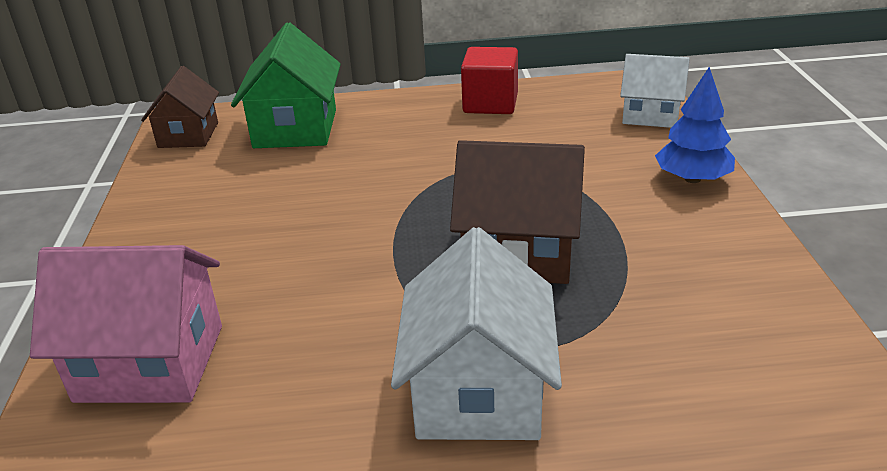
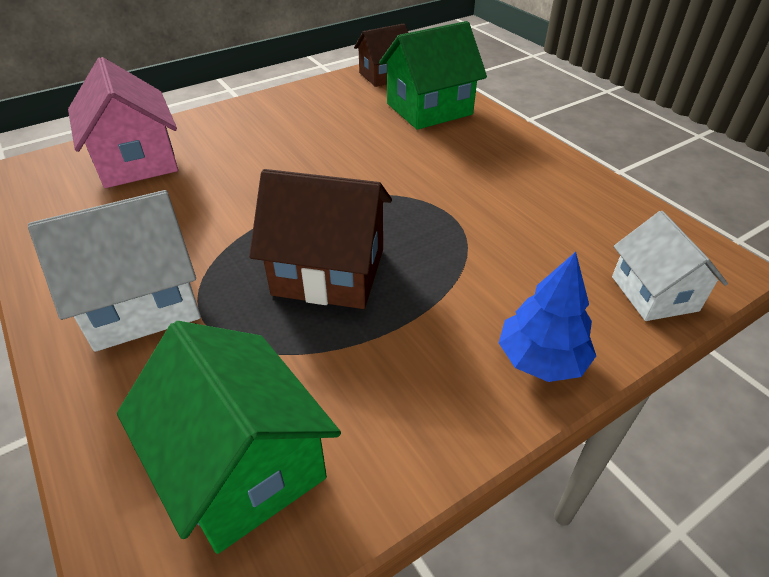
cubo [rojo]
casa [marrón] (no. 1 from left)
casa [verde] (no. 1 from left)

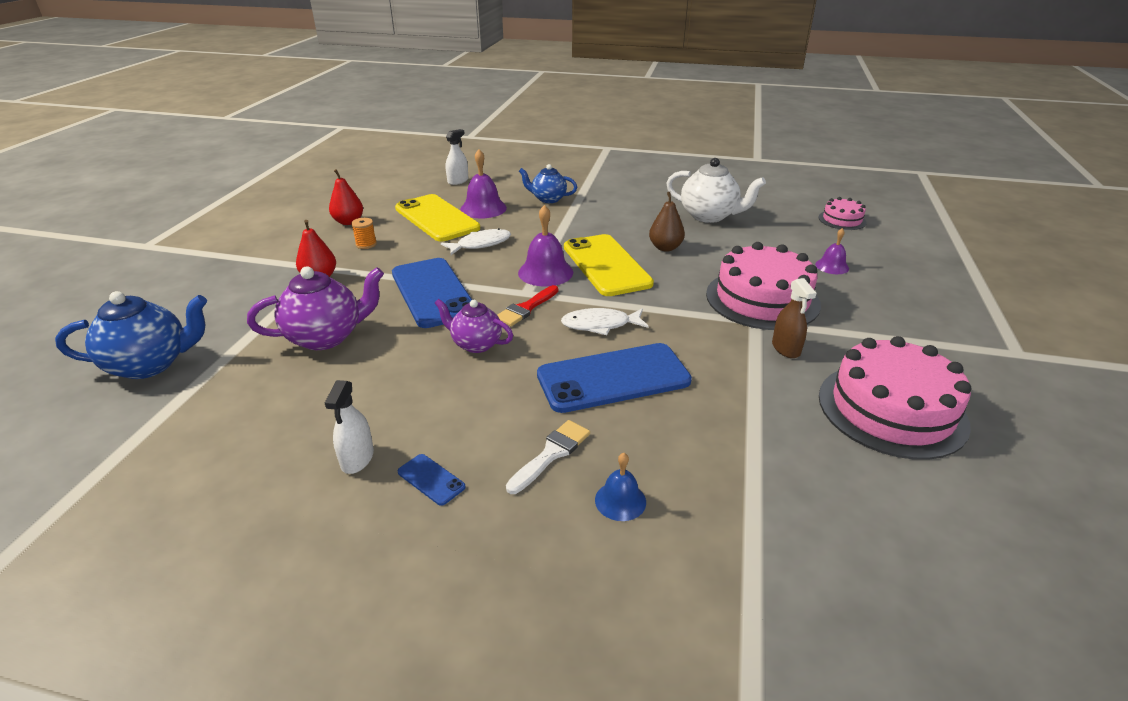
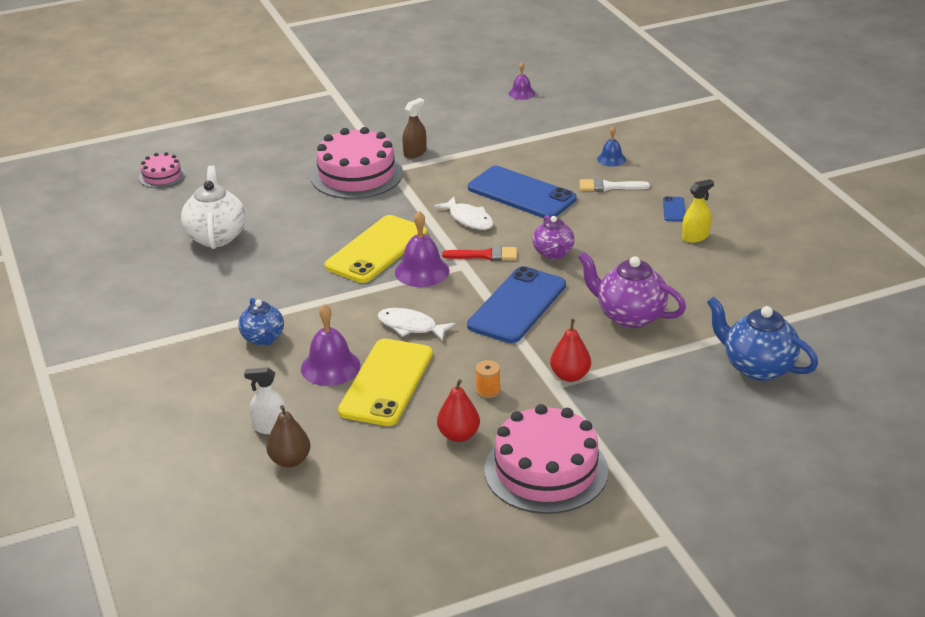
pera [marrón]
campana [morado] (no. 3 from left)
tarta [rosa] (no. 3 from left)
pulverizador [amarillo]

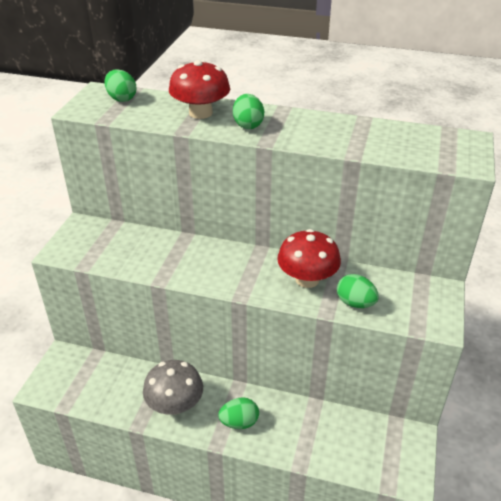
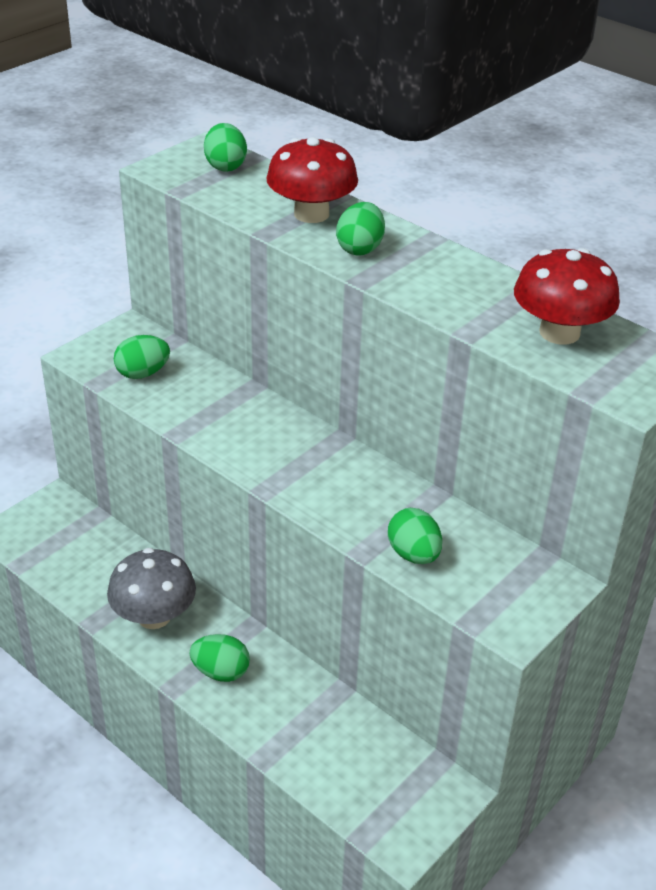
seta [rojo] (no. 2 from left)
huevo [verde] (no. 1 from left)

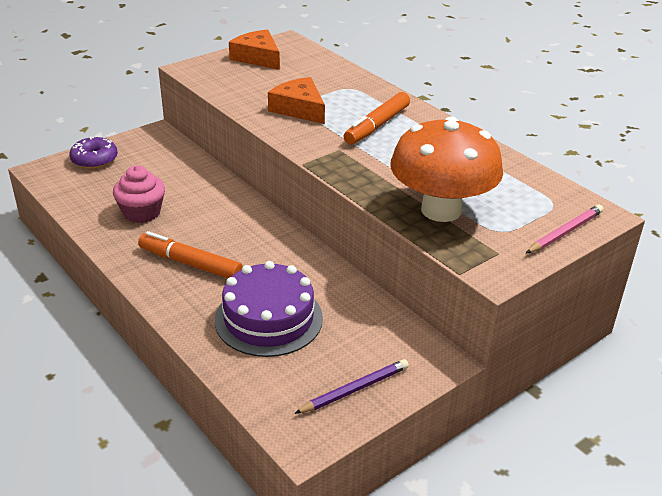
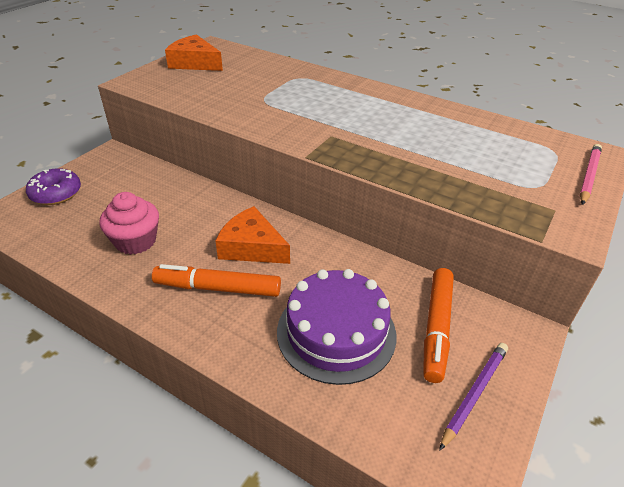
queso [naranja] (no. 2 from left)
rotulador [naranja] (no. 2 from left)
seta [naranja]

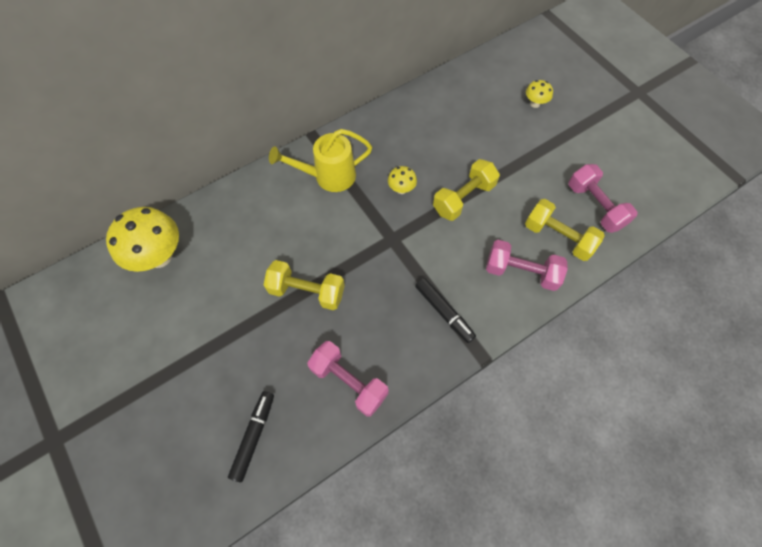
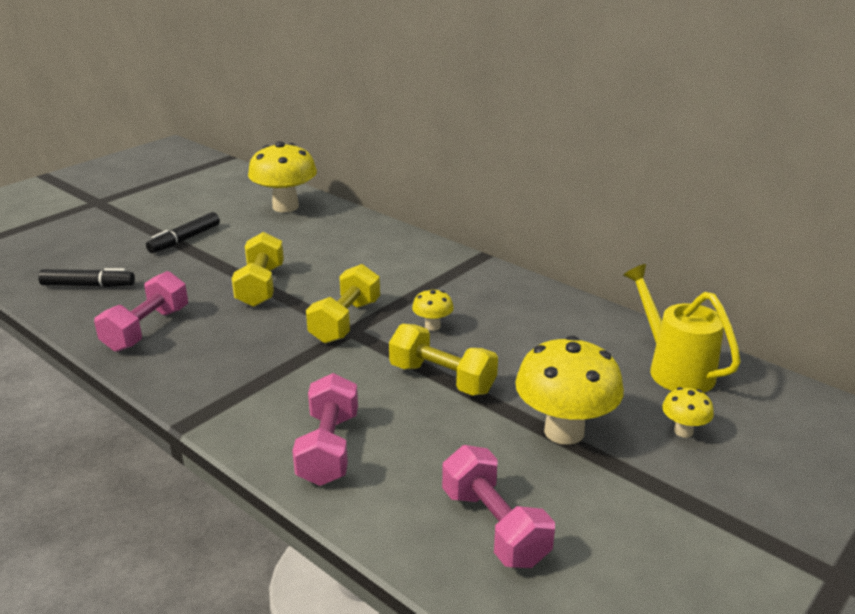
regadera [amarillo]
mancuerna [rosa] (no. 3 from left)
mancuerna [amarillo] (no. 2 from left)
rotulador [negro] (no. 2 from left)
seta [amarillo] (no. 3 from left)

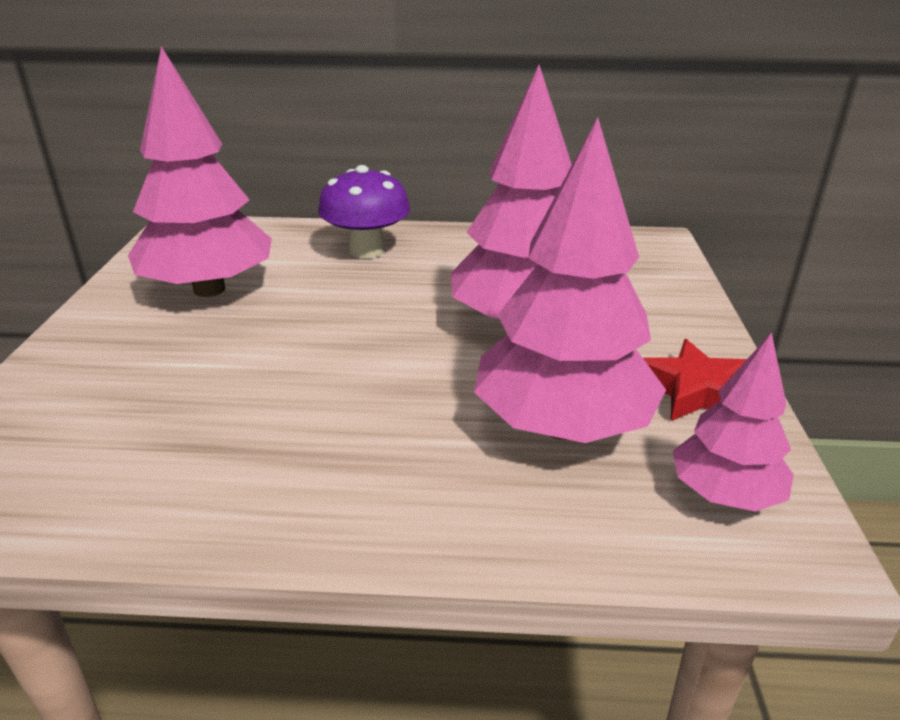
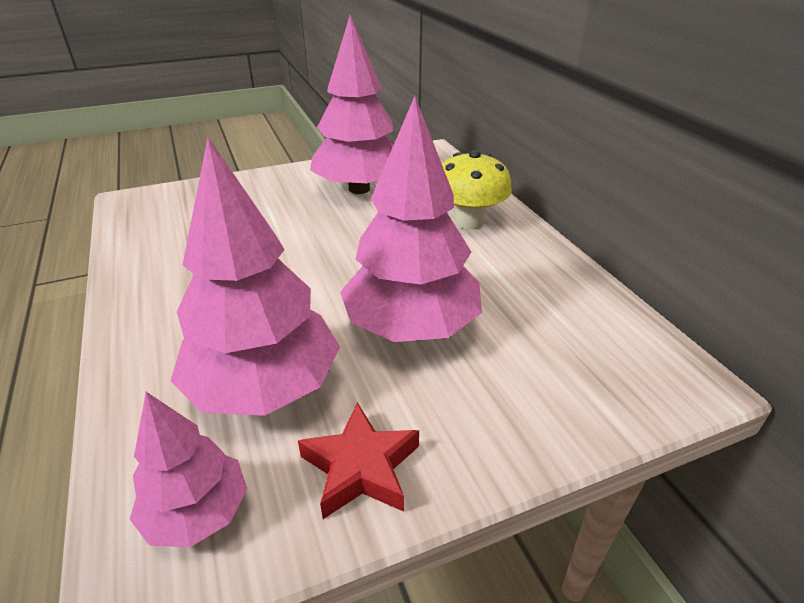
seta [amarillo]

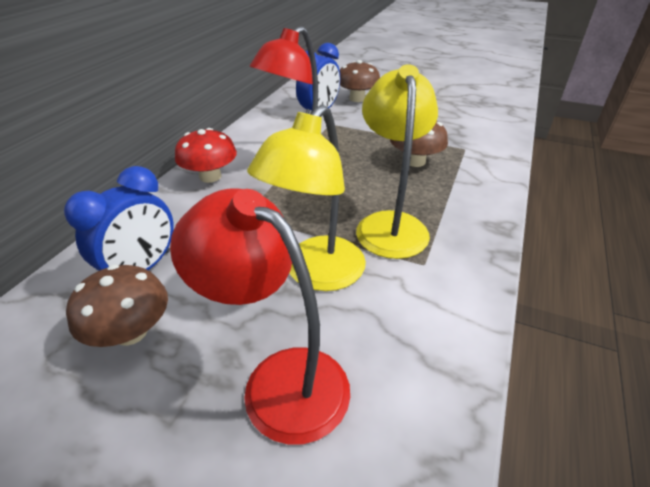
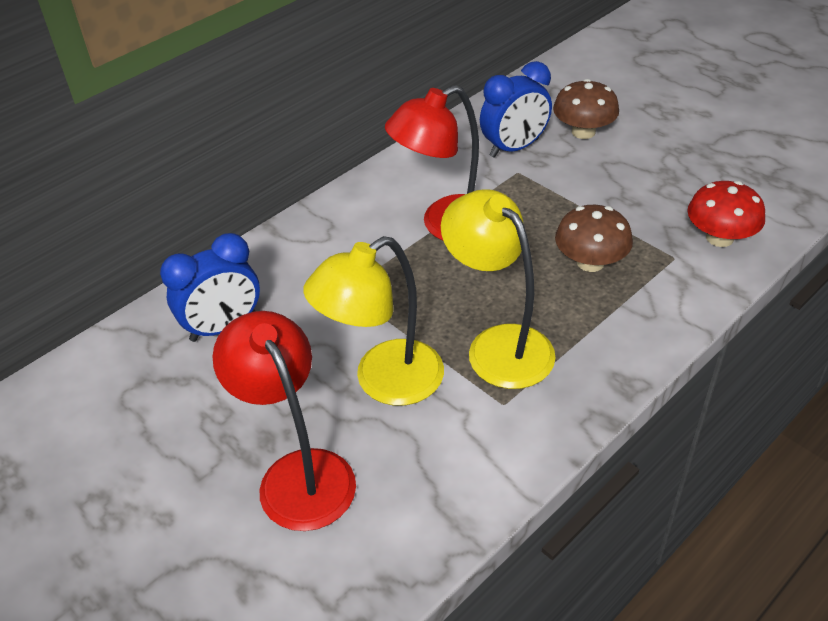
lámpara [amarillo] (no. 2 from left)
seta [rojo]
seta [marrón] (no. 1 from left in the first image)

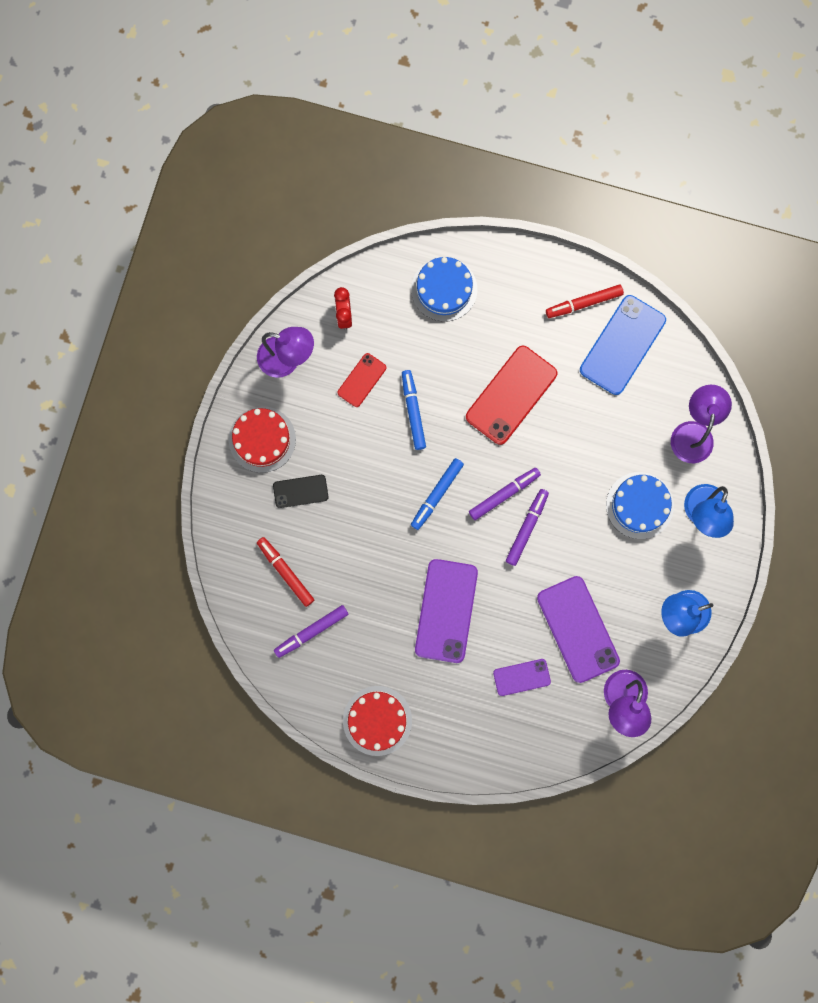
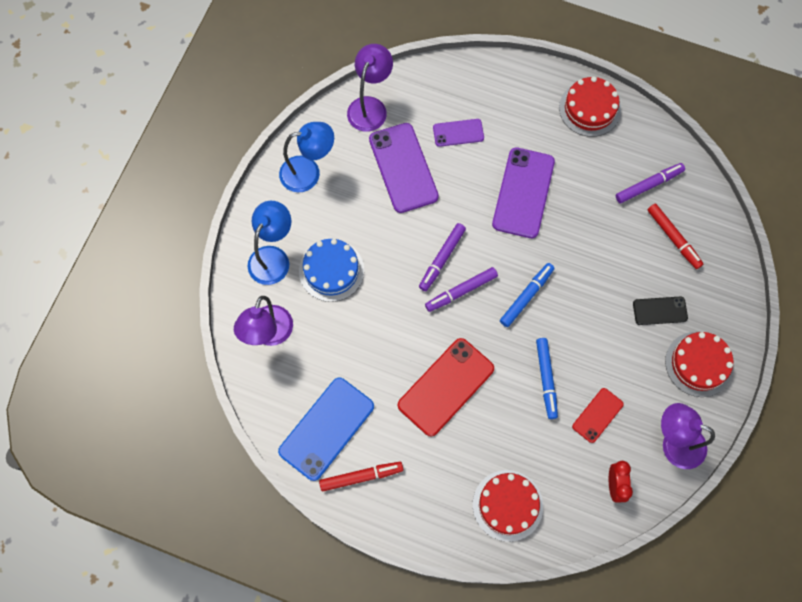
tarta [rojo] (no. 1 from left)

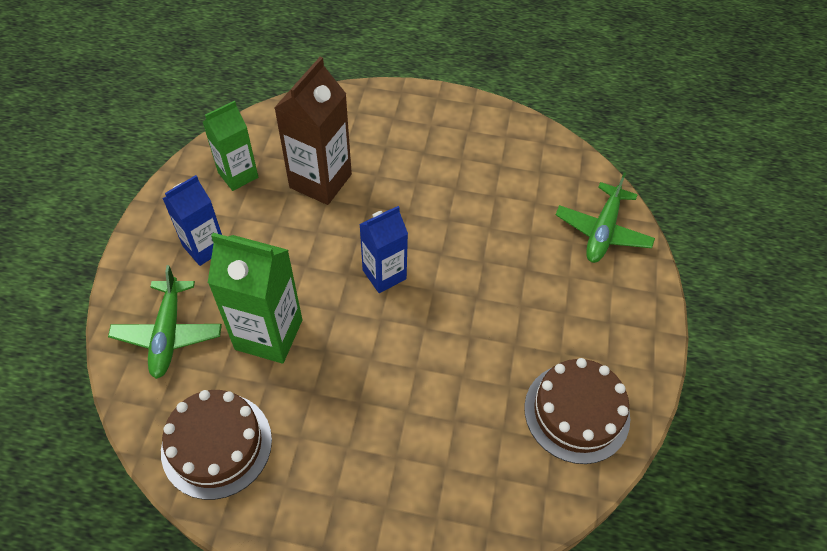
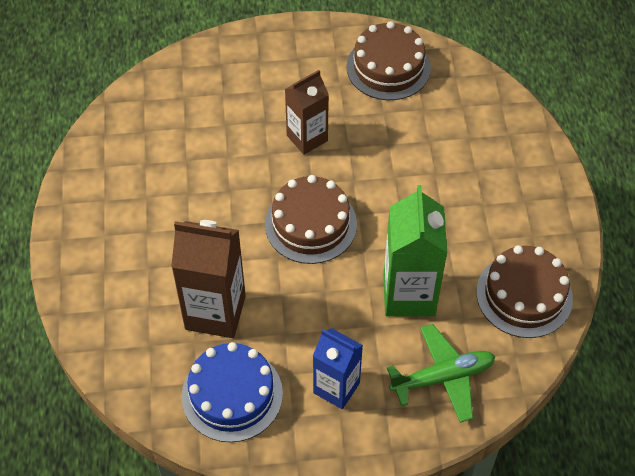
tarta [azul]
avión [verde] (no. 2 from left in the first image)
tarta [marrón] (no. 1 from left)
cartón de leche [marrón] (no. 2 from left)

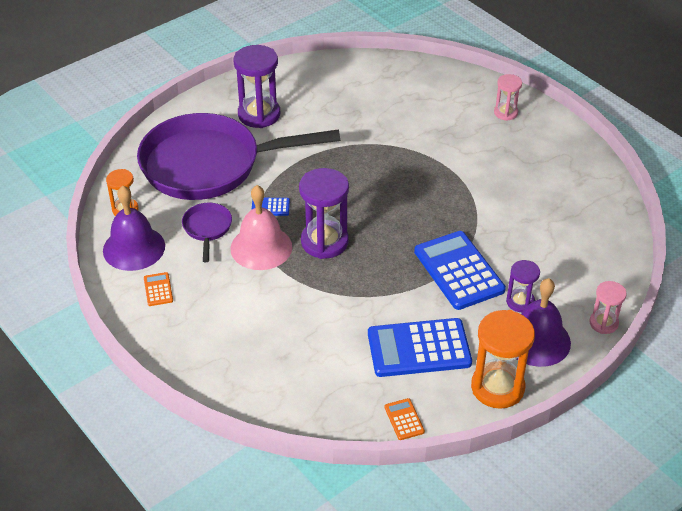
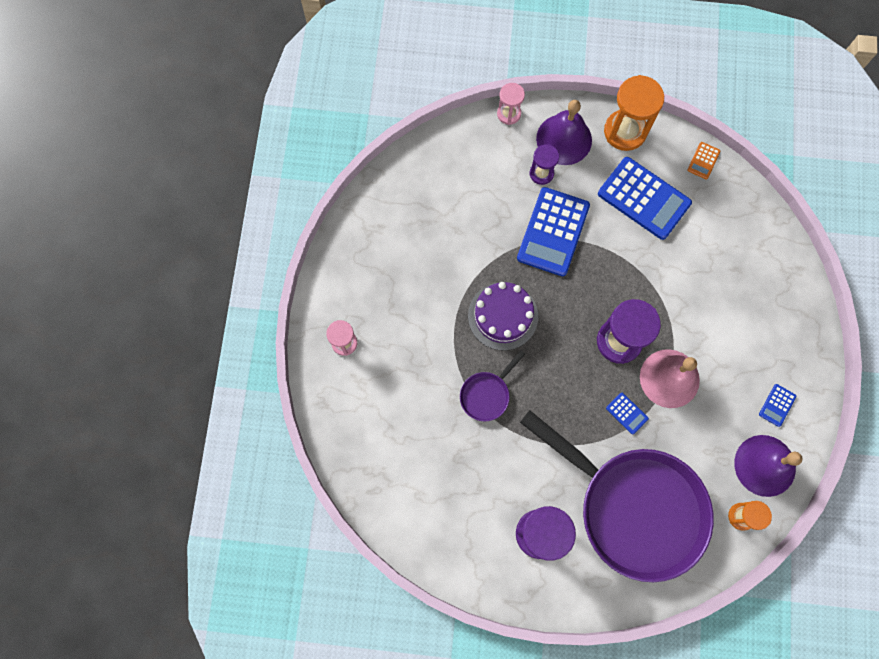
sartén [morado] (no. 1 from left)
calculadora [azul] (no. 4 from left)
tarta [morado]

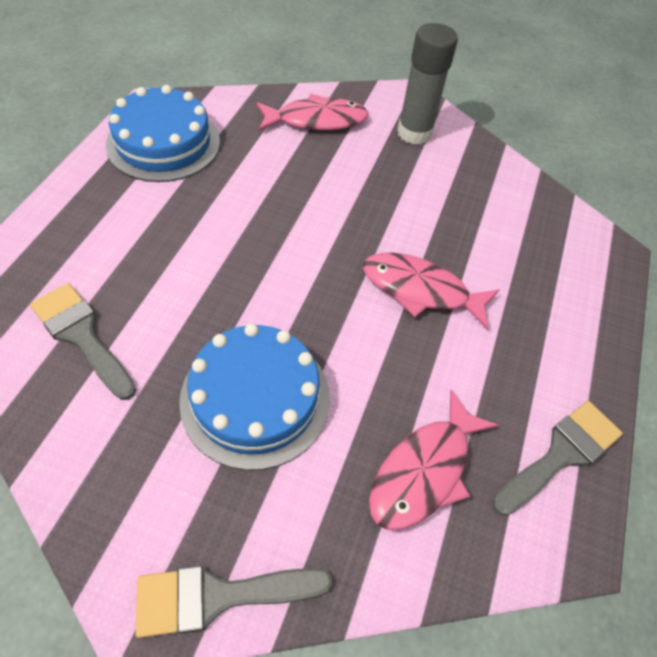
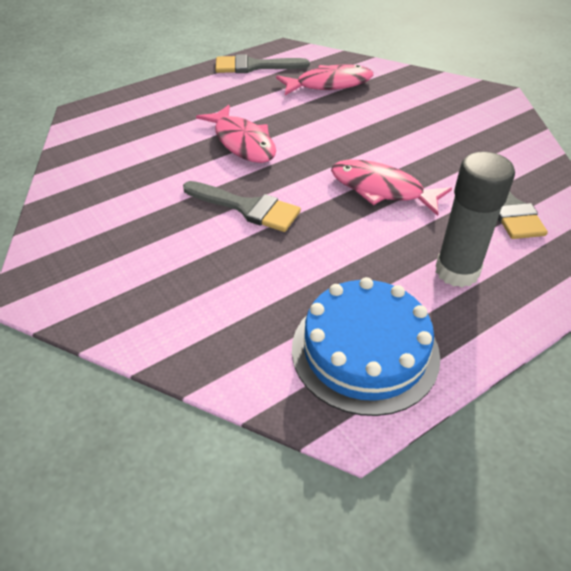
barra de pegamento [gris]
pez [rosa] (no. 3 from left)
tarta [azul] (no. 2 from left in the first image)
pincel [gris] (no. 1 from left)

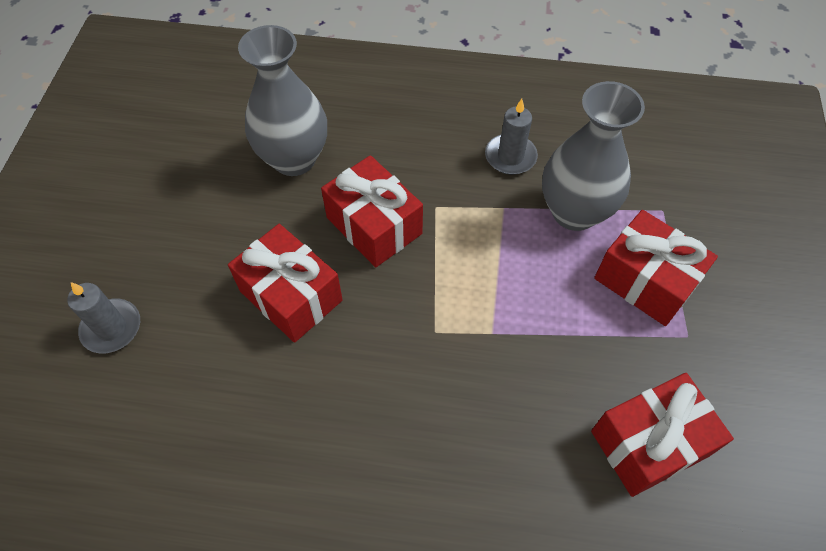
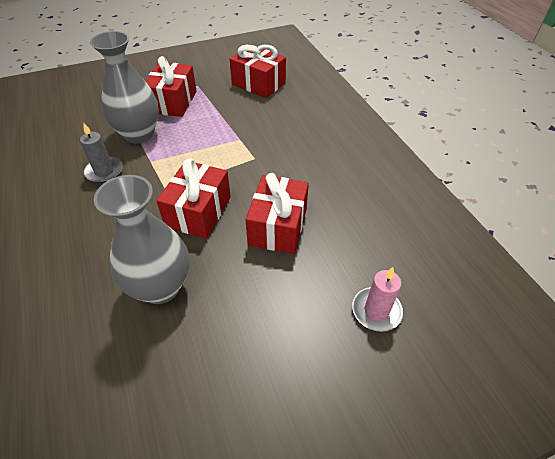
vela [rosa]

